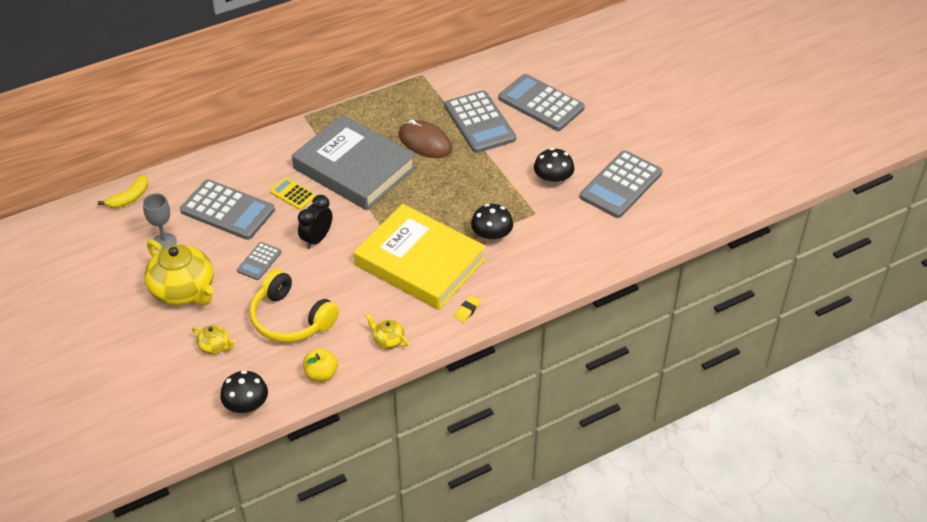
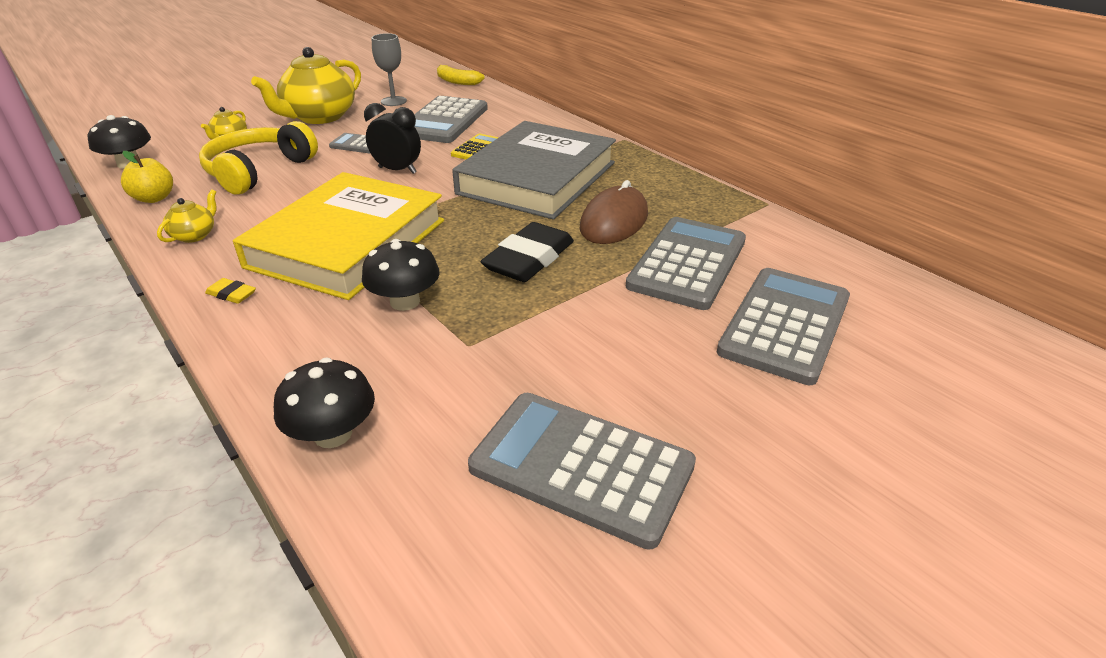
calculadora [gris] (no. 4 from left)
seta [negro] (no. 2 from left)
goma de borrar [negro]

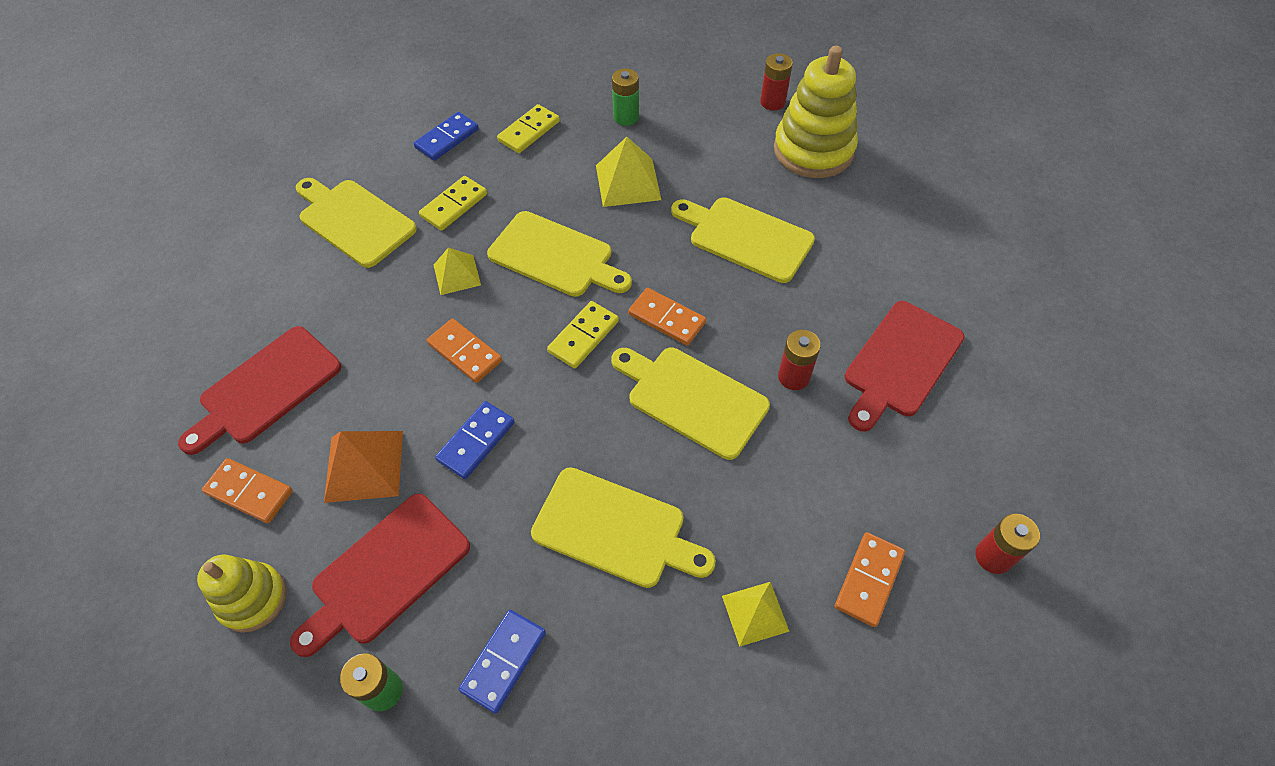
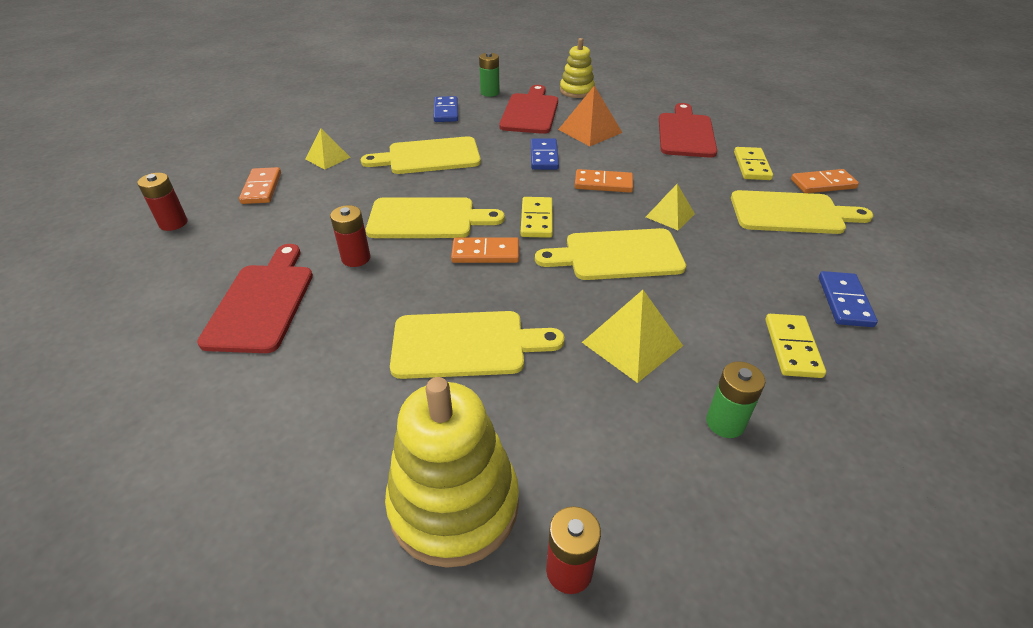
ficha de dominó [amarillo] (no. 2 from left)
ficha de dominó [naranja] (no. 4 from left)

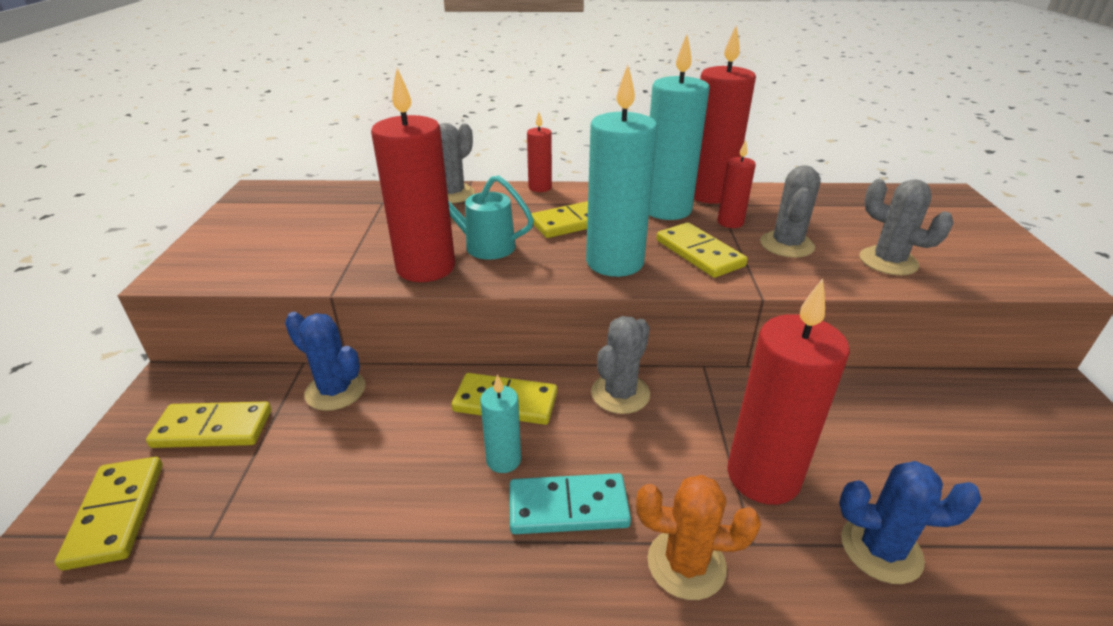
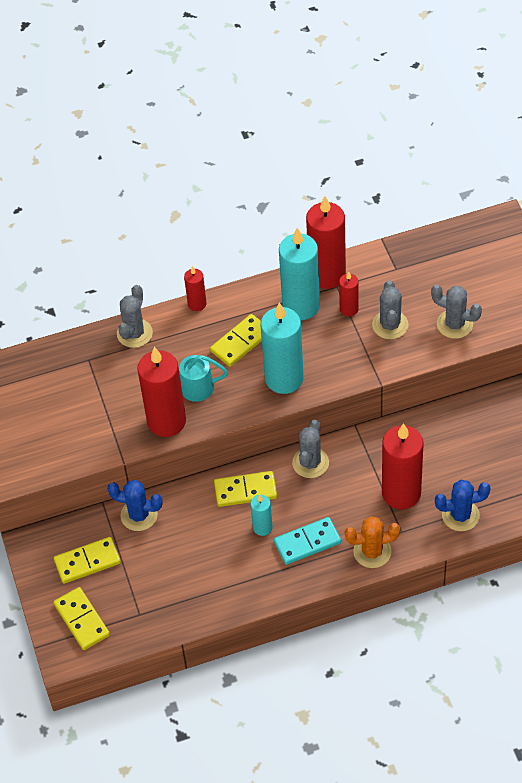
ficha de dominó [amarillo] (no. 5 from left in the first image)

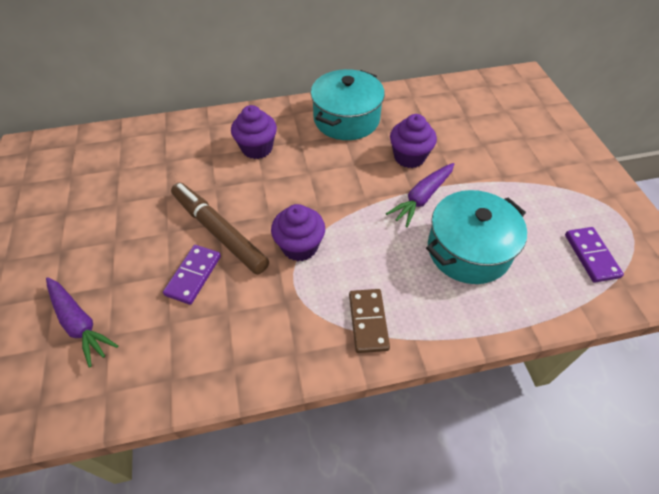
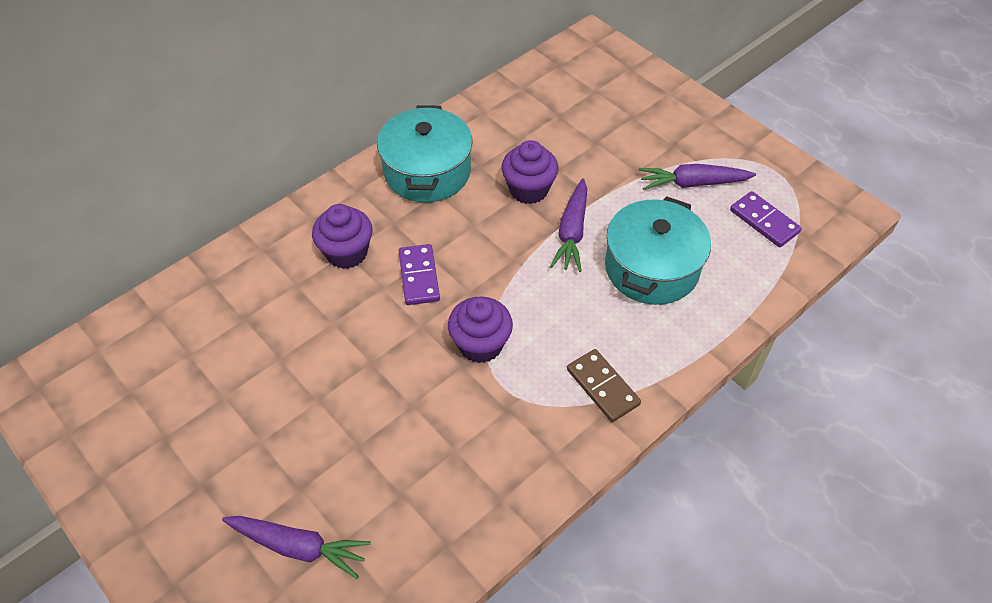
rotulador [marrón]
ficha de dominó [morado] (no. 1 from left)
zanahoria [morado] (no. 3 from left)

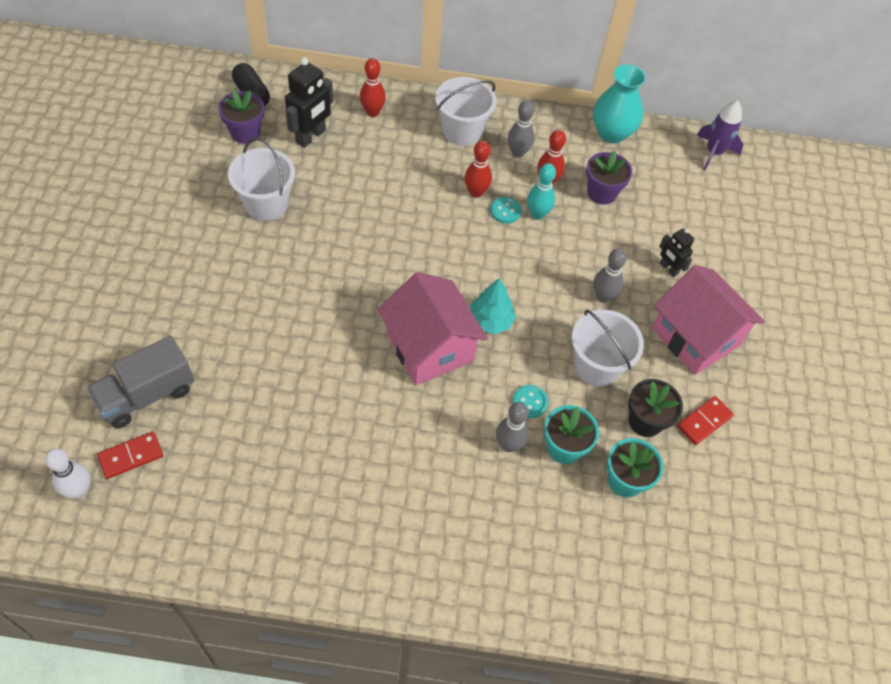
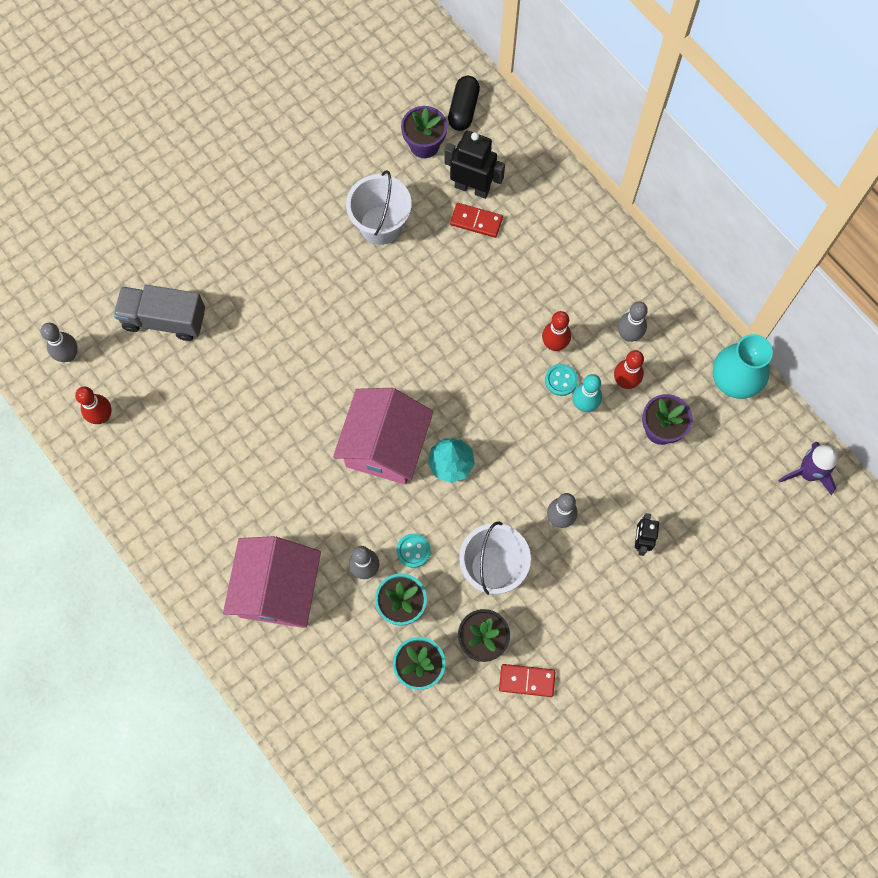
robot [negro] (no. 1 from left)
bolo [rojo] (no. 1 from left)
balde [blanco] (no. 2 from left in the first image)
casa [rosa] (no. 1 from left)
ficha de dominó [rojo] (no. 1 from left)
bolo [gris] (no. 1 from left)

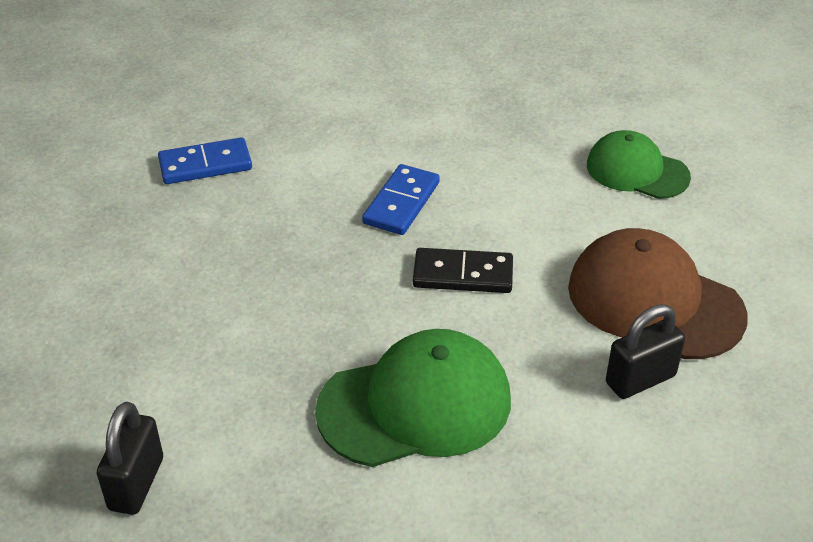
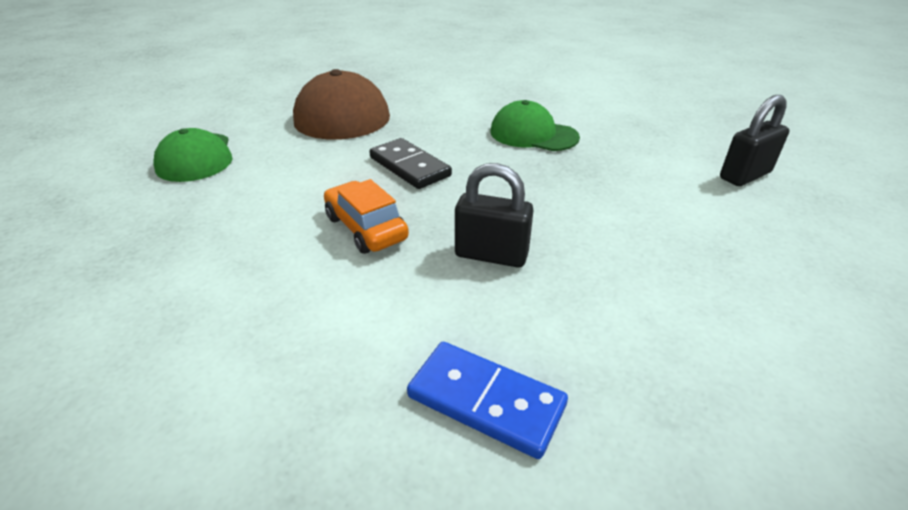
coche [naranja]
candado [negro] (no. 1 from left)
gorra [verde] (no. 2 from left)

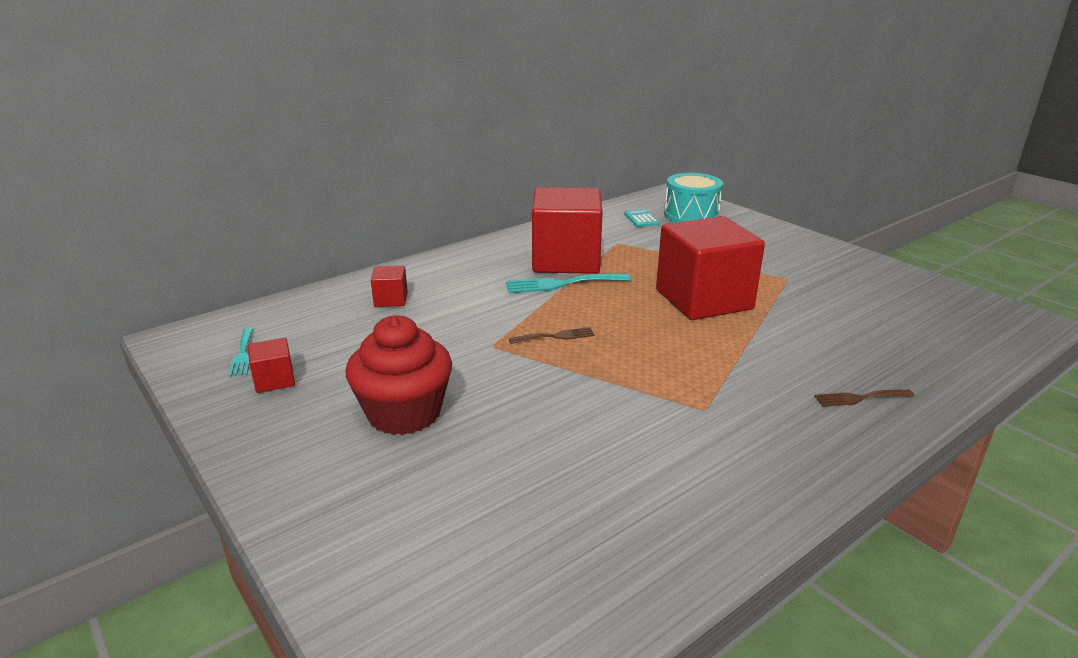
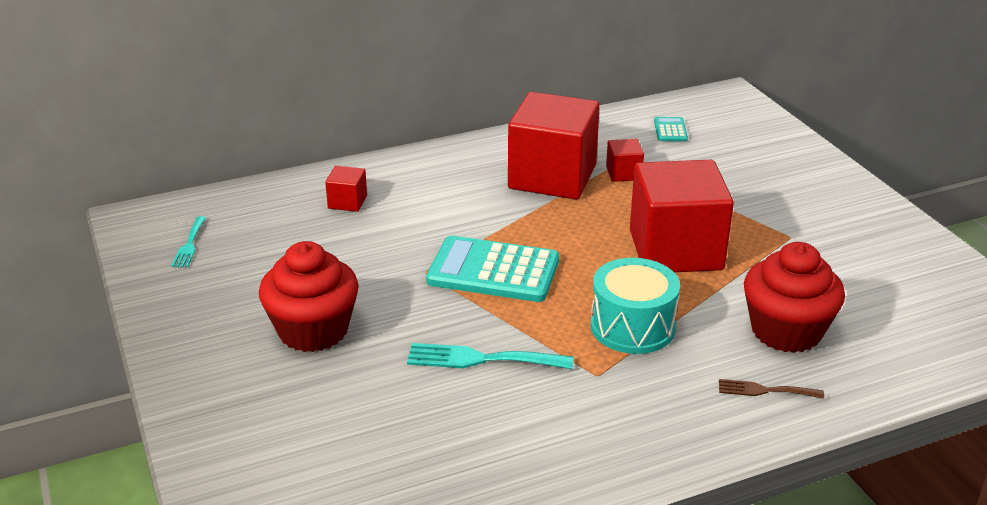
tambor [turquesa]
tenedor [turquesa] (no. 2 from left)
calculadora [turquesa] (no. 1 from left)
cubo [rojo] (no. 3 from left)
magdalena [rojo] (no. 2 from left)

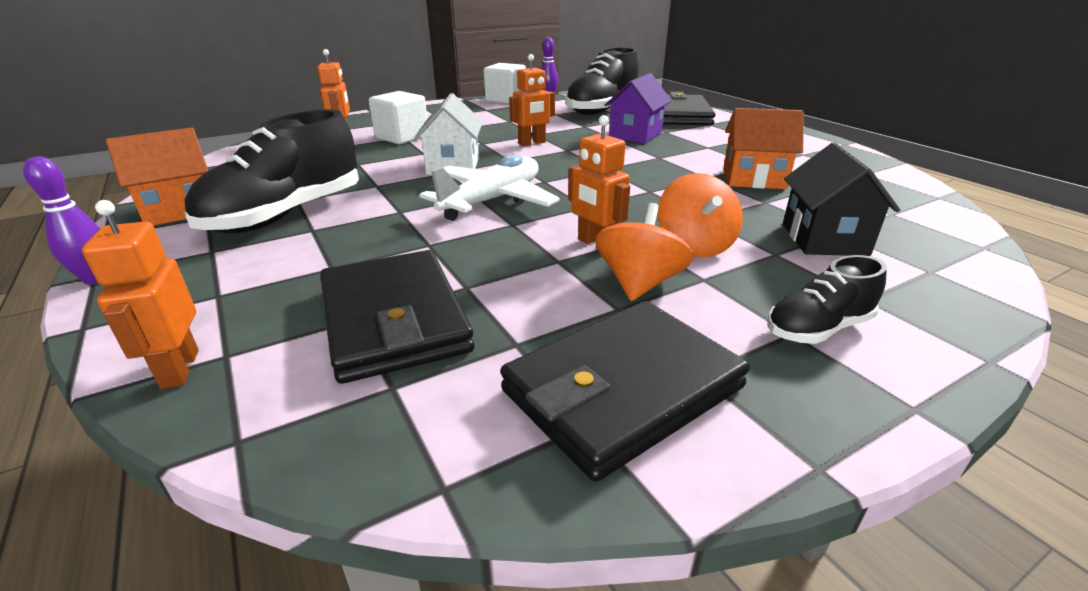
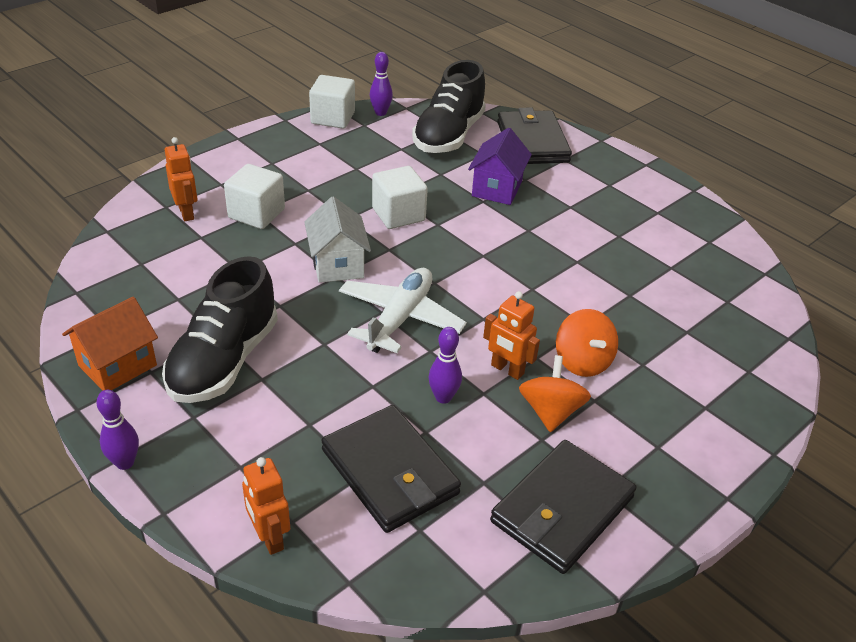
cubo [blanco] (no. 3 from left)
casa [naranja] (no. 2 from left in the first image)
casa [negro]
zapato [negro] (no. 3 from left in the first image)
bolo [morado] (no. 3 from left)

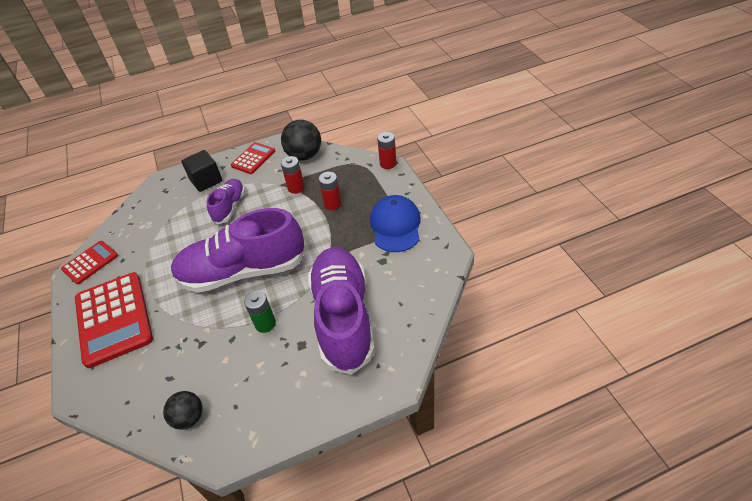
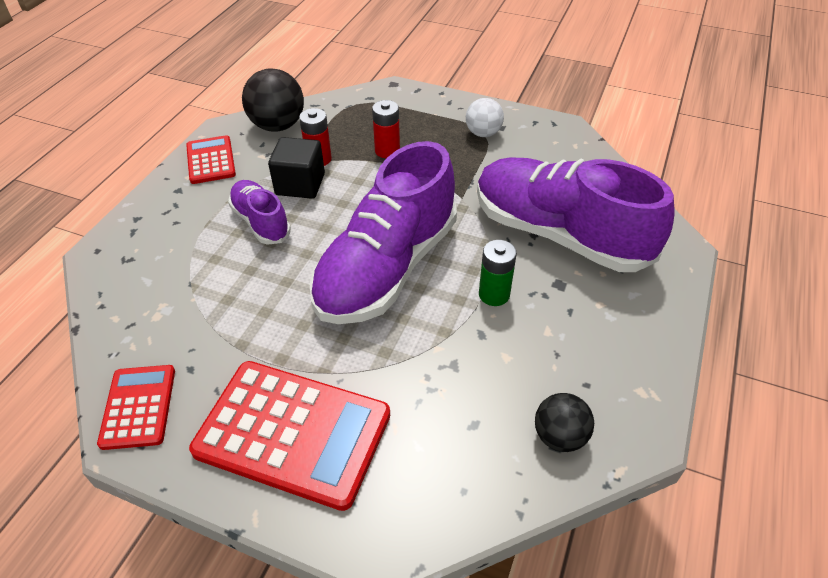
pila [rojo] (no. 3 from left in the first image)
cubo [negro]
pelota [blanco]

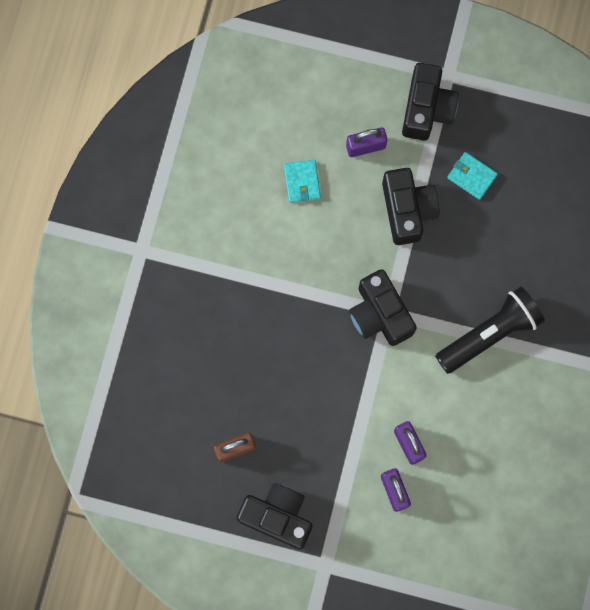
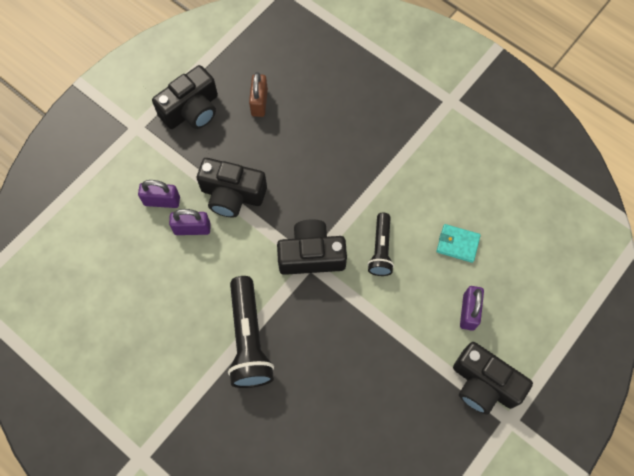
cartera [turquesa] (no. 2 from left in the first image)
cámara [negro] (no. 2 from left)
lámpara de mano [negro] (no. 2 from left)

